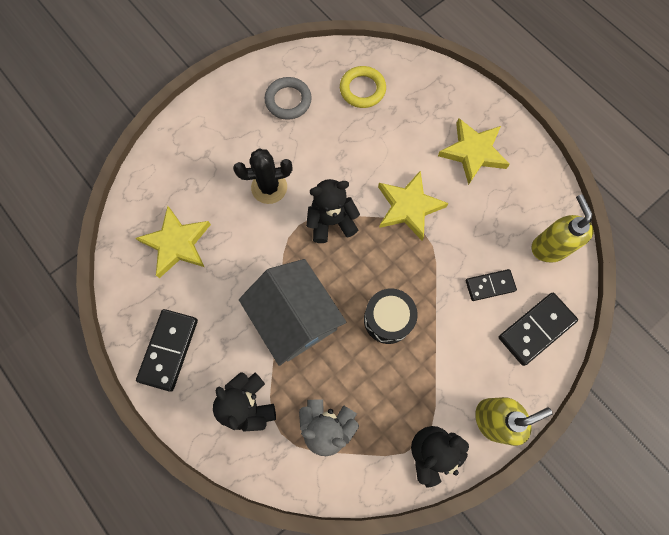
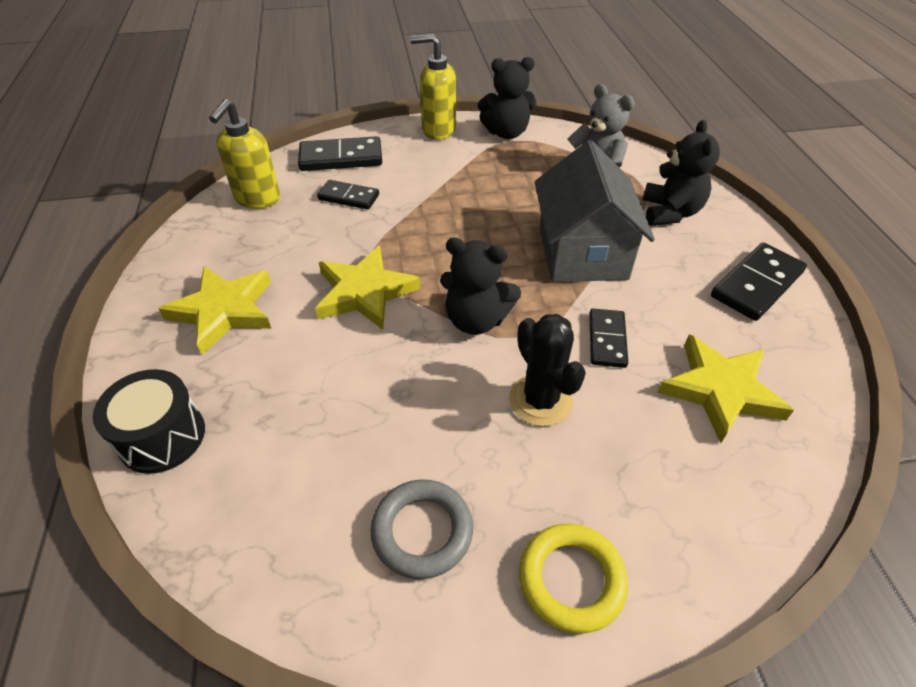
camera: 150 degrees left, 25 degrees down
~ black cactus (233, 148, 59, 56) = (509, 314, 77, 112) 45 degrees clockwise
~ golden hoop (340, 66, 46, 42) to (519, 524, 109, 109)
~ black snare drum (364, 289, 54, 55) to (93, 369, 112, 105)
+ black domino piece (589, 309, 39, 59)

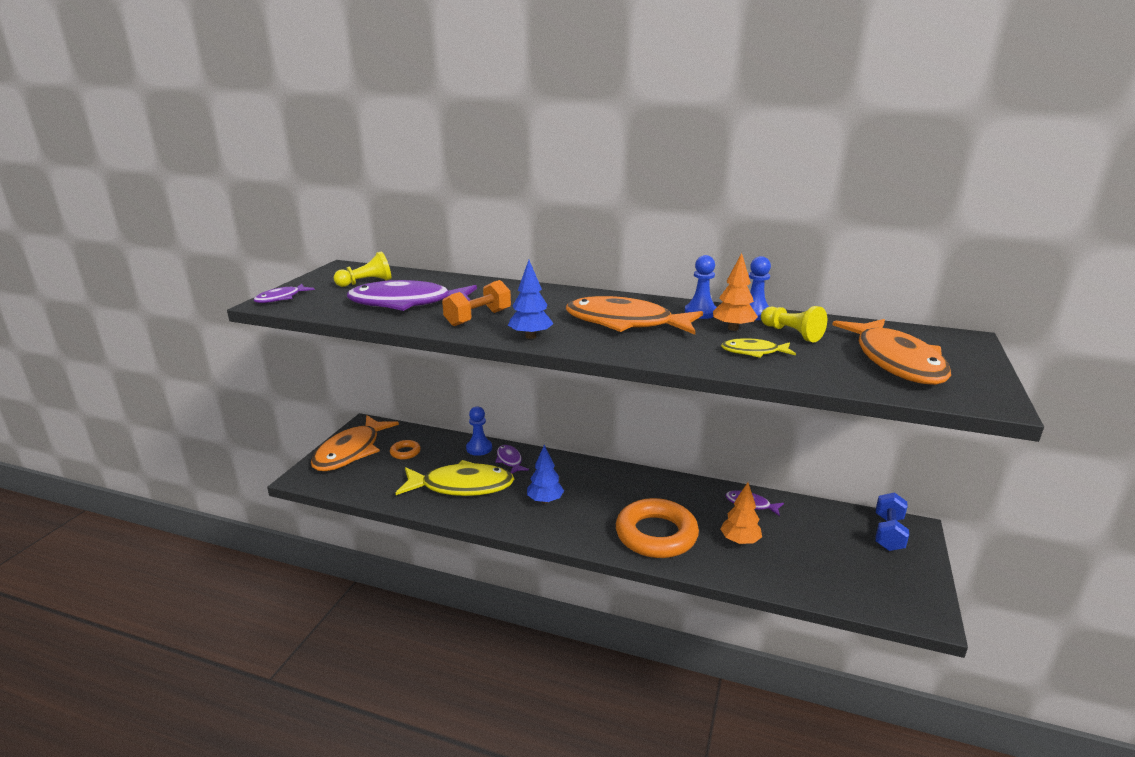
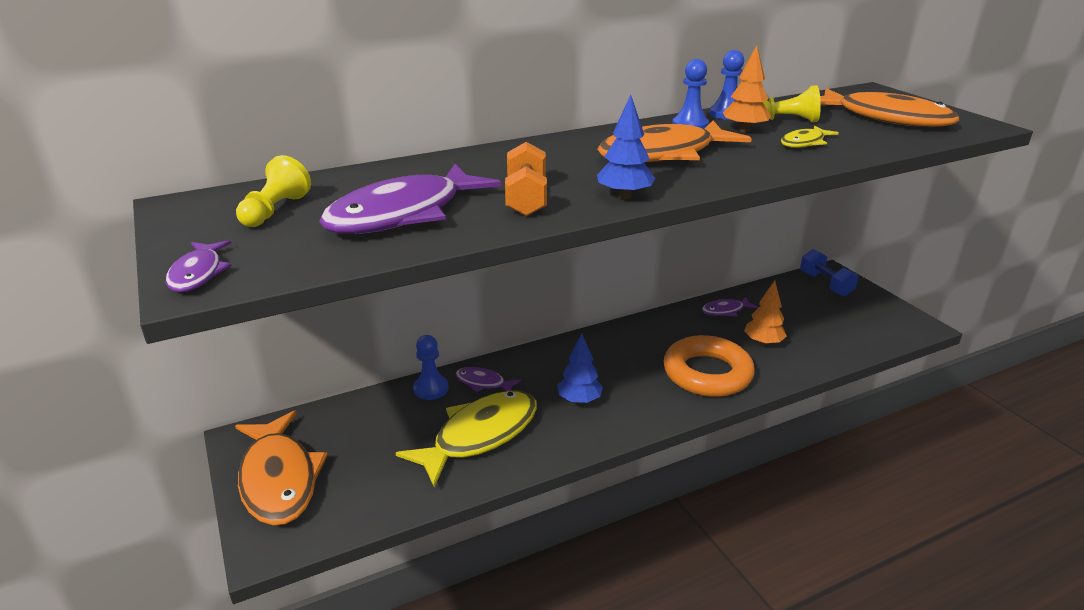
camera: 45 degrees left, 5 degrees up
- orange-coloured hoop (390, 440, 31, 19)

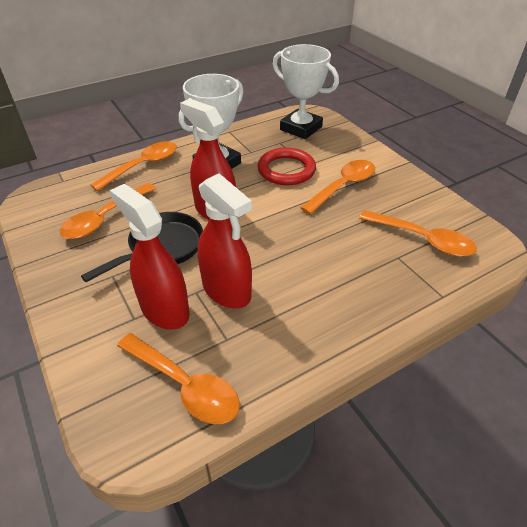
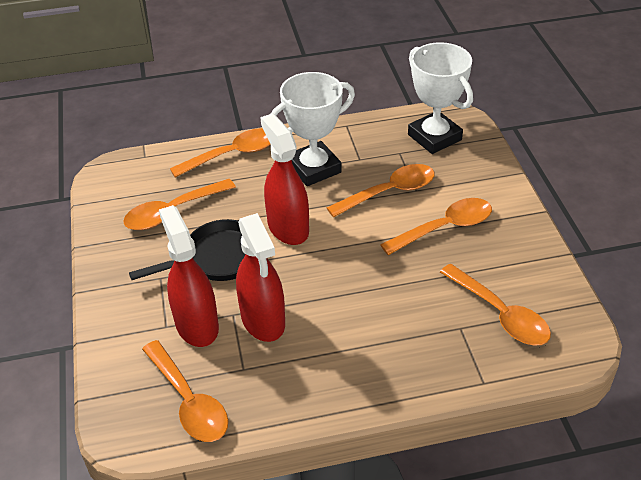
camera: 20 degrees right, 0 degrees up
~ red hoop (258, 148, 58, 37) to orange-coloured spoon (327, 164, 108, 53)

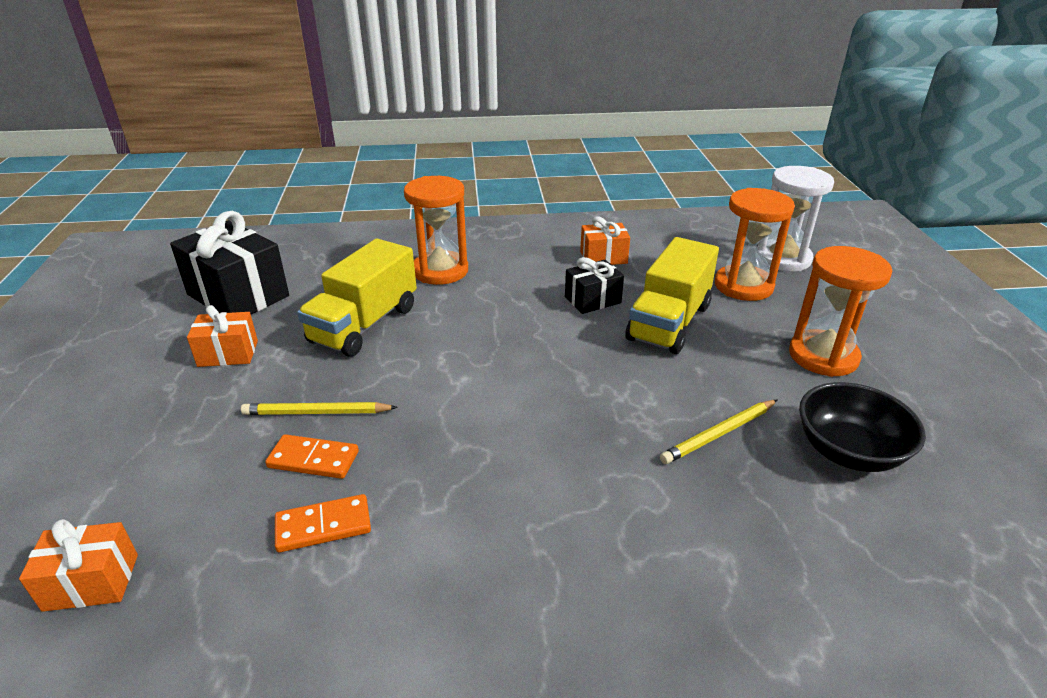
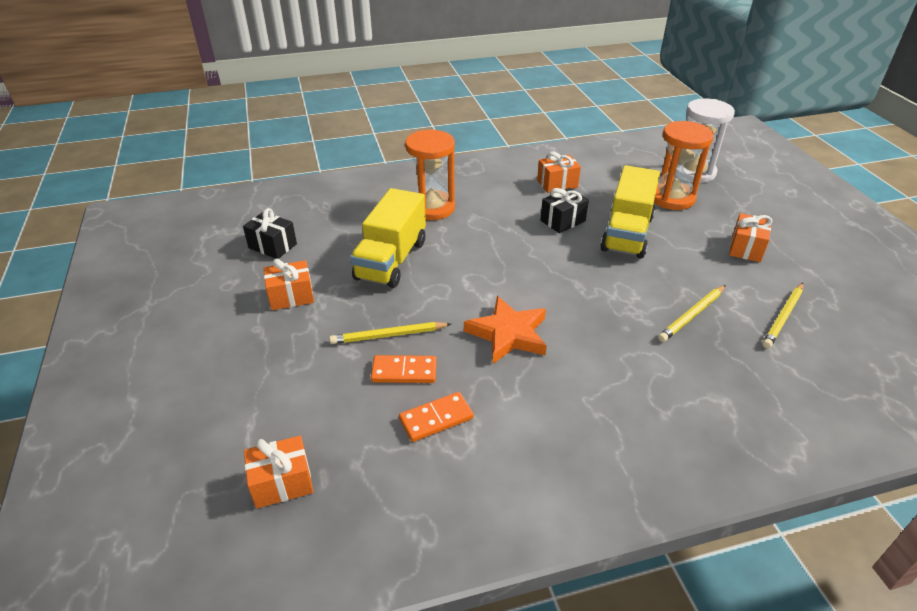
camera: 10 degrees left, 5 degrees up
~ black present (170, 211, 119, 103) = (243, 208, 54, 51) x0.55
~ orange-coloured sandglass (789, 246, 103, 131) to orange-coloured present (729, 213, 44, 49)
~ black deep dish (799, 382, 127, 90) to golden wooden pencil (762, 283, 42, 66)
+ orange-coloured star shape (464, 296, 83, 68)

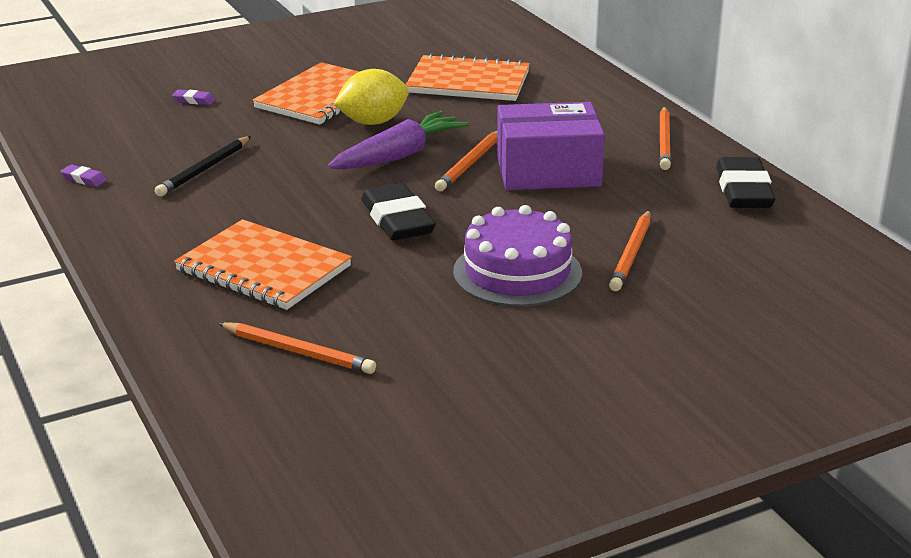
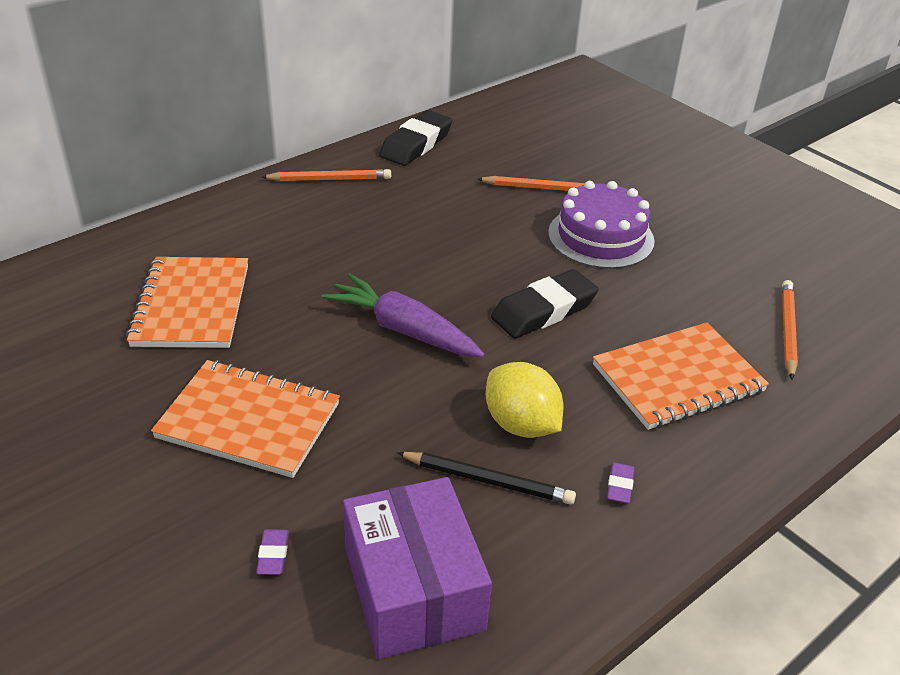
camera: 105 degrees left, 10 degrees up
~ royal purple pencil eraser (60, 165, 47, 22) to (607, 462, 27, 42)
~ orange-coloured notepad (174, 219, 178, 91) = (593, 323, 176, 107) 45 degrees clockwise
~ golden toy lemon (334, 69, 75, 56) to (486, 362, 77, 76)
- orange-coloured wooden pencil (435, 131, 62, 60)
~ royal purple package (497, 102, 108, 88) to (343, 477, 149, 182)
~ black pencil eraser (716, 157, 59, 51) = (379, 110, 73, 56) 45 degrees counterclockwise

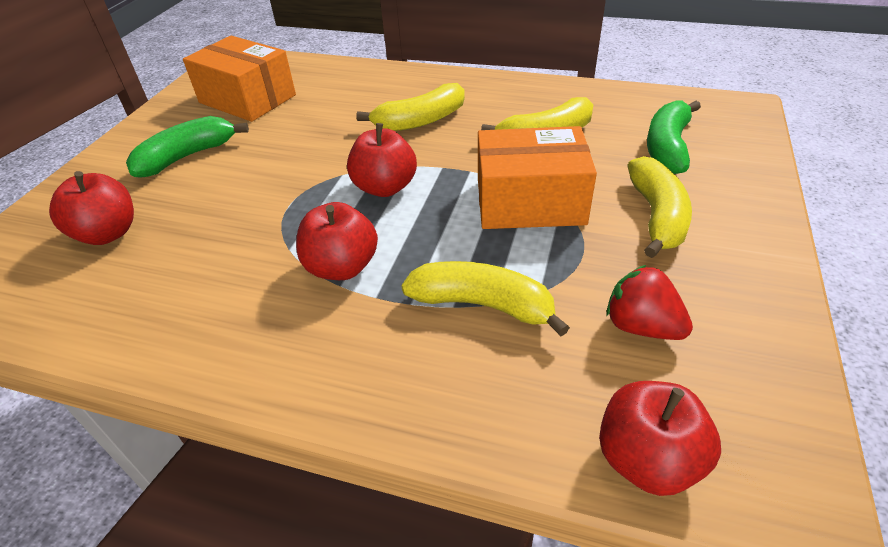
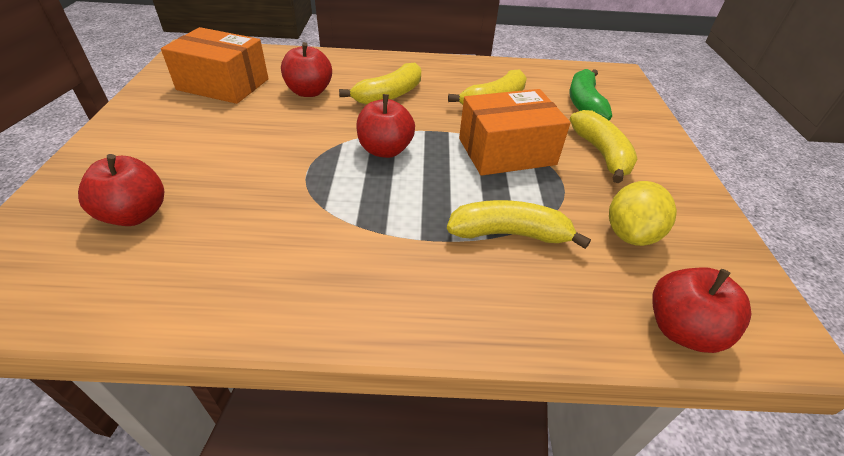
camera: 20 degrees left, 0 degrees up
- leaf-green toy banana (126, 116, 123, 62)
~ red toy apple (296, 202, 82, 78) to (281, 42, 51, 55)
~ red berry (606, 265, 87, 75) to golden toy lemon (609, 181, 68, 65)

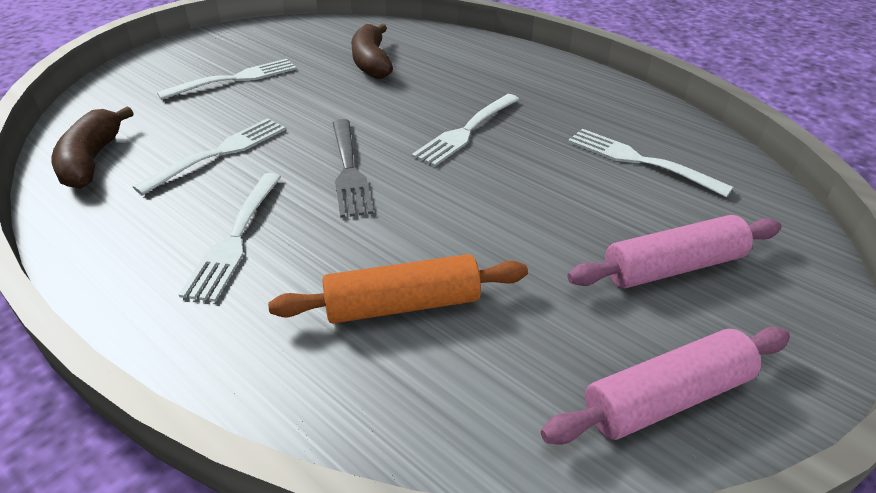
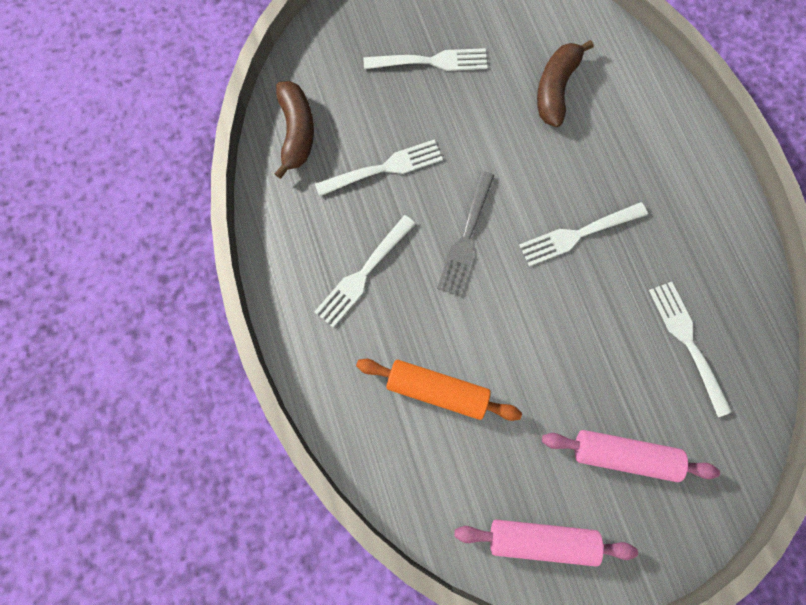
camera: 30 degrees right, 35 degrees up
~ dark brown toy banana (52, 106, 81, 83) = (274, 81, 40, 98) 150 degrees clockwise

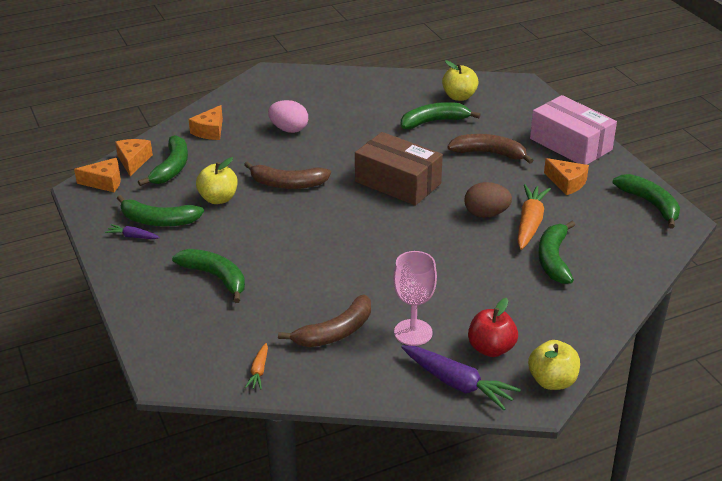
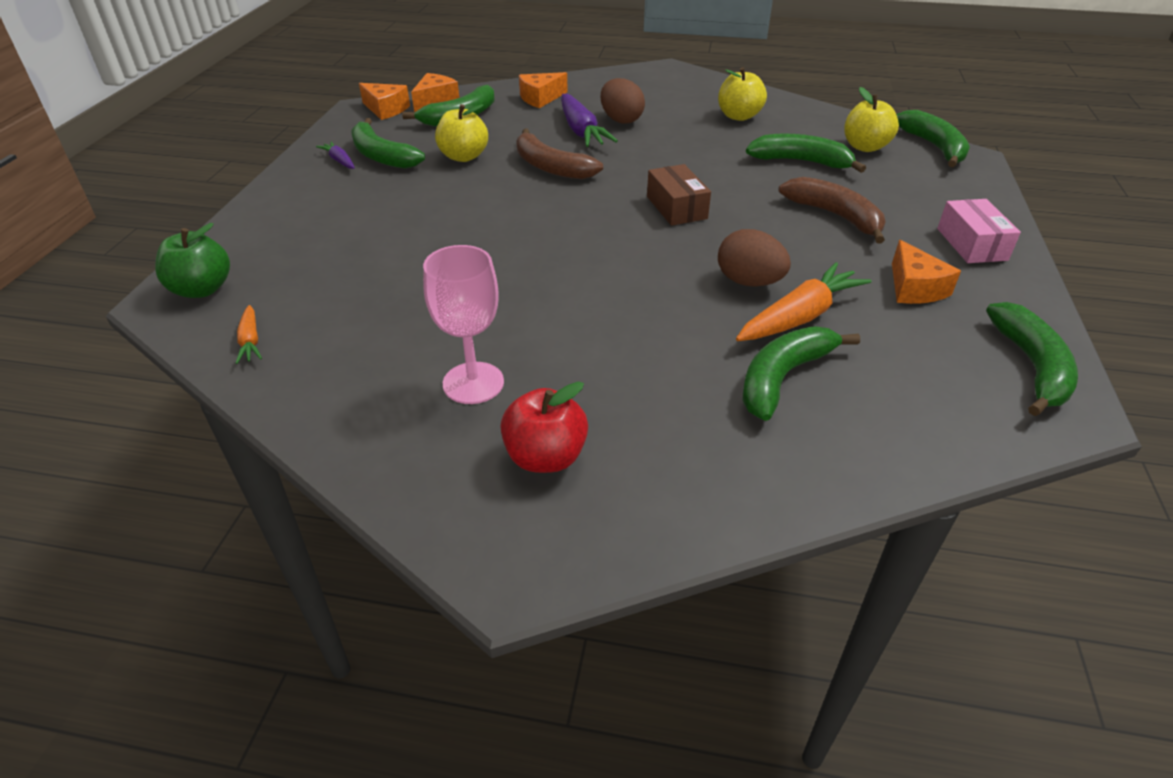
camera: 35 degrees right, 5 degrees up
~ leaf-green toy banana (172, 249, 73, 54) to (896, 110, 74, 57)
~ orange-coloured toy carrot (245, 343, 23, 46) = (236, 305, 26, 59) 60 degrees counterclockwise
~ rose-pink egg (268, 100, 40, 33) to dark brown egg (601, 78, 44, 46)
- dark brown toy banana (278, 294, 93, 53)
~ dark brown package (355, 132, 88, 74) = (647, 164, 64, 62) x0.59
~ royal purple toy carrot (401, 345, 120, 65) to (561, 94, 57, 53)
~ golden toy apple (528, 340, 52, 50) to (718, 67, 49, 54)
~ rose-pink package (530, 95, 87, 70) = (937, 199, 84, 64) x0.59
+ leaf-green toy apple (155, 223, 75, 75)

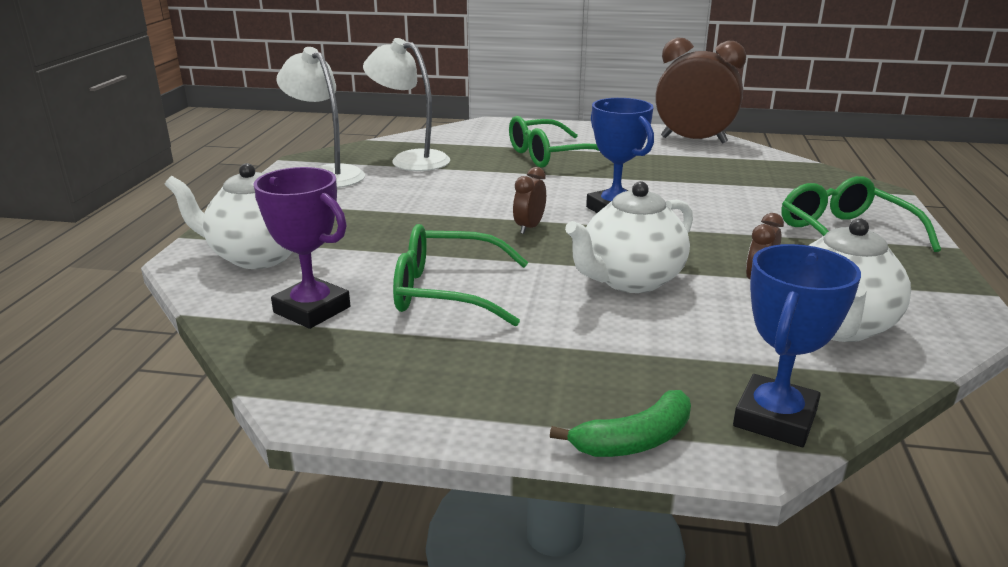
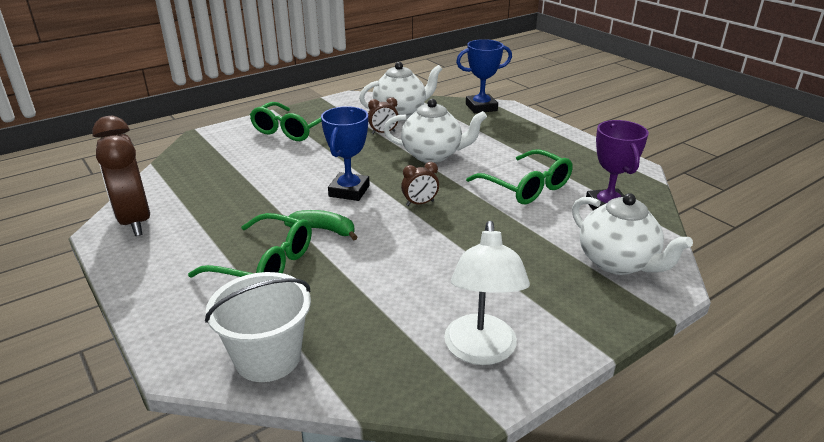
camera: 135 degrees left, 5 degrees up
- white desk lamp (363, 38, 87, 133)
~ leaf-green toy banana (550, 390, 141, 67) to (284, 210, 74, 30)
+ white bucket (205, 272, 106, 110)

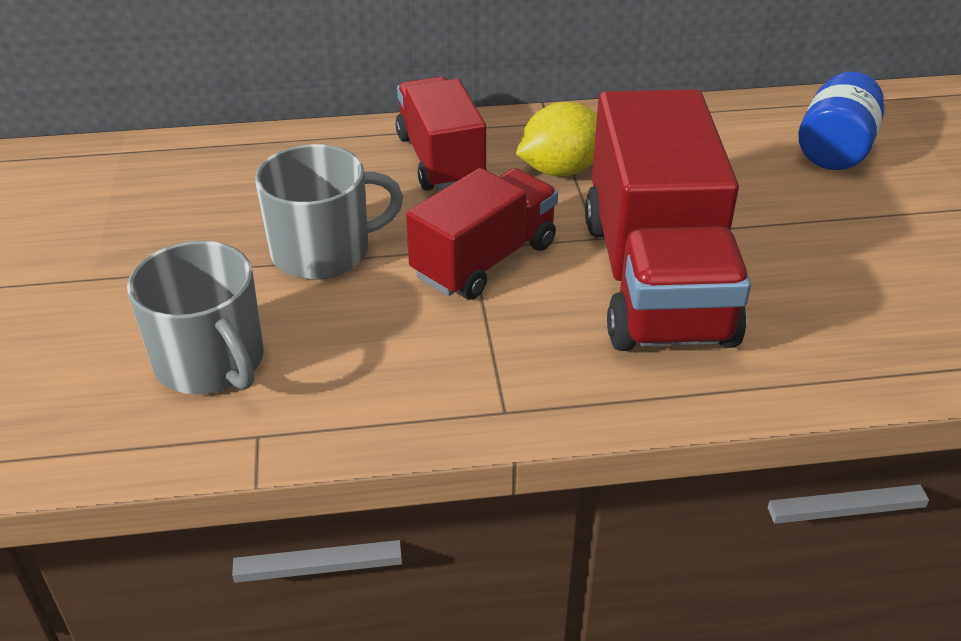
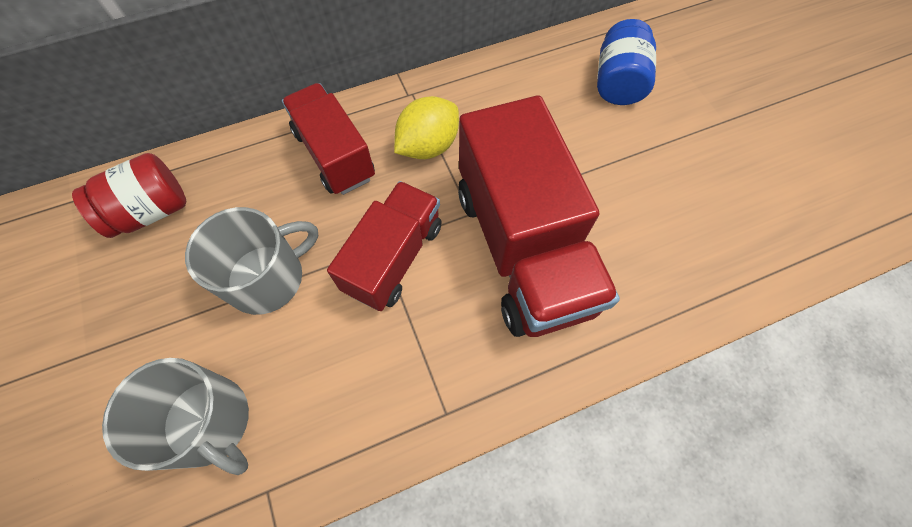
camera: 15 degrees left, 25 degrees up
+ red jar (72, 153, 114, 85)

